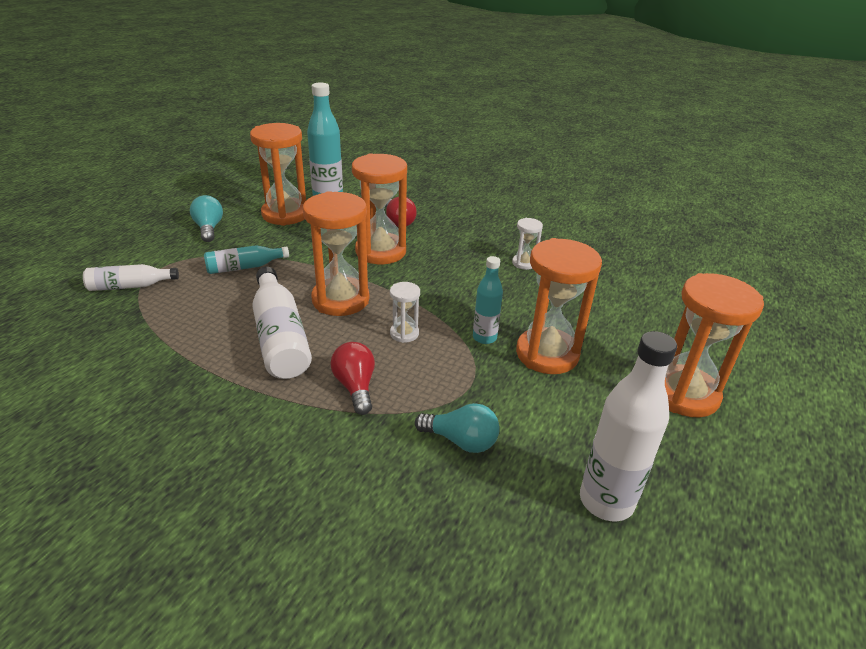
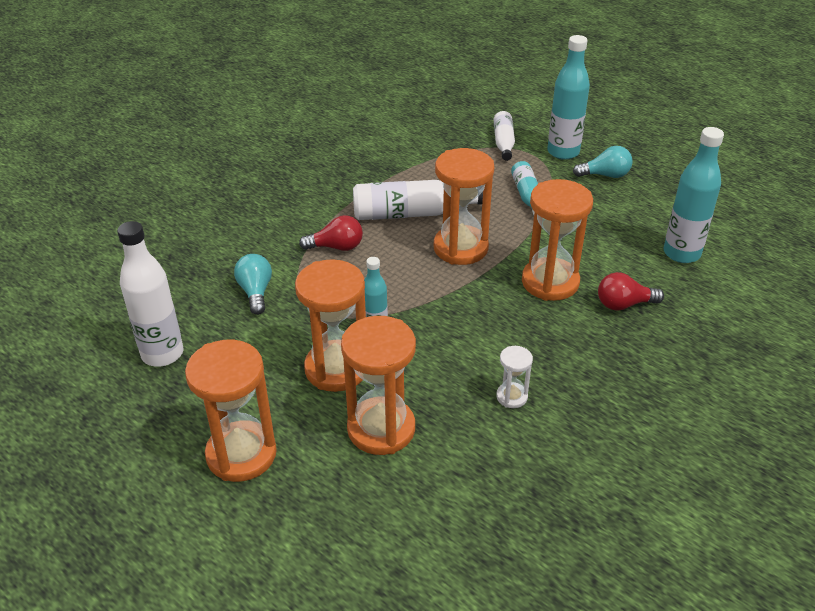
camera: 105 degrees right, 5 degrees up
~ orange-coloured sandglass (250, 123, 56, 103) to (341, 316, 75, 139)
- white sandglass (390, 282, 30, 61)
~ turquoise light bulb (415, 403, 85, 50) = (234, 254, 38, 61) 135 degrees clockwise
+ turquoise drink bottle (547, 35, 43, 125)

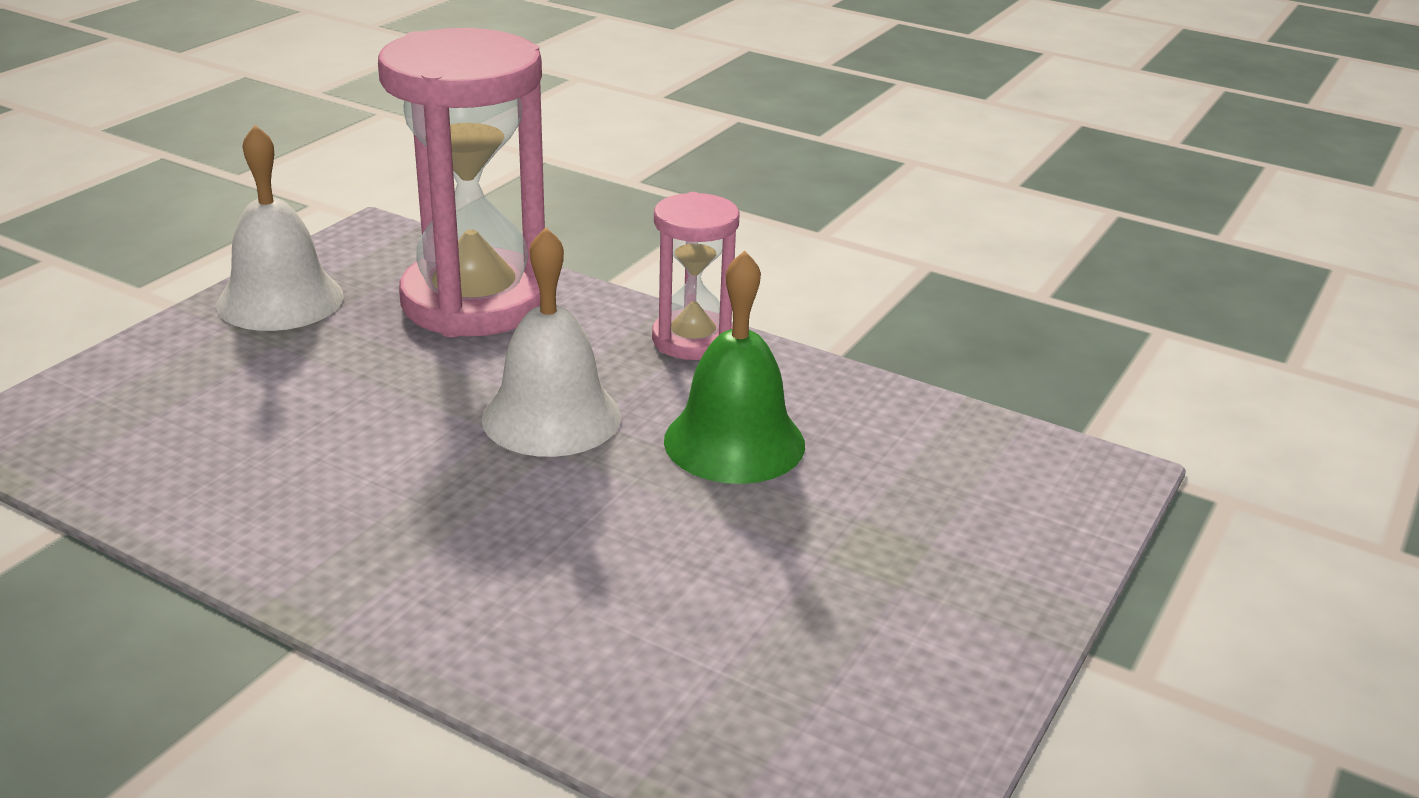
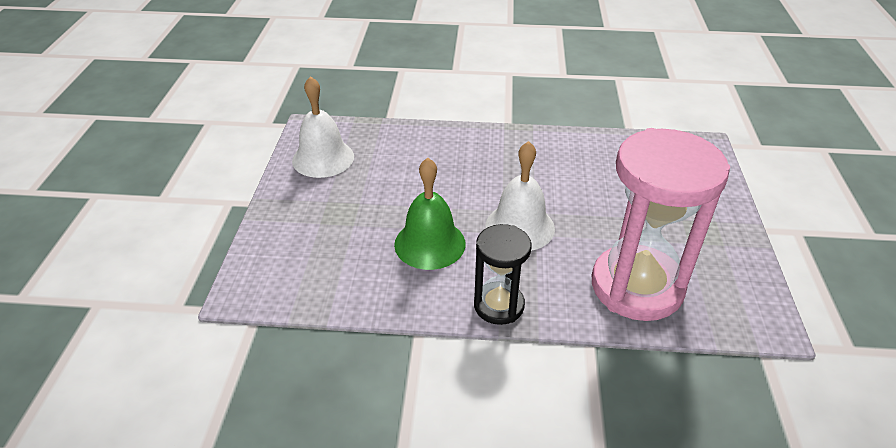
camera: 155 degrees right, 10 degrees up
~ white bell (216, 125, 128, 206) to (292, 76, 62, 102)
~ rose-pink sandglass (652, 192, 88, 168) to black sandglass (474, 224, 57, 101)

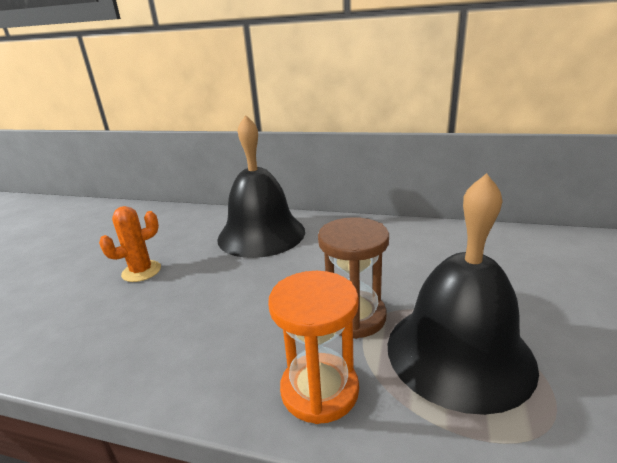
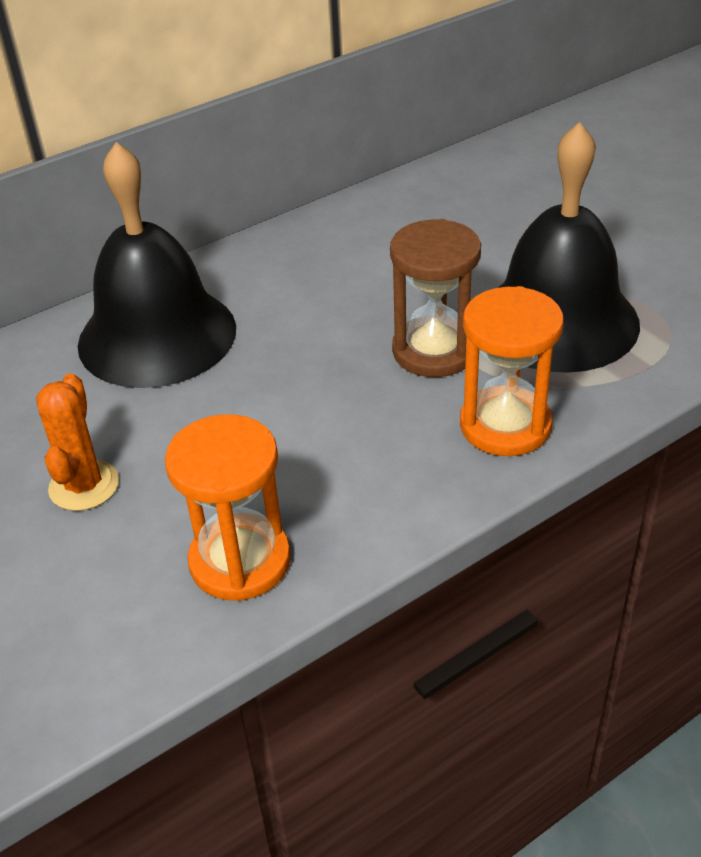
camera: 50 degrees left, 15 degrees up
+ orange-coloured sandglass (165, 414, 126, 187)

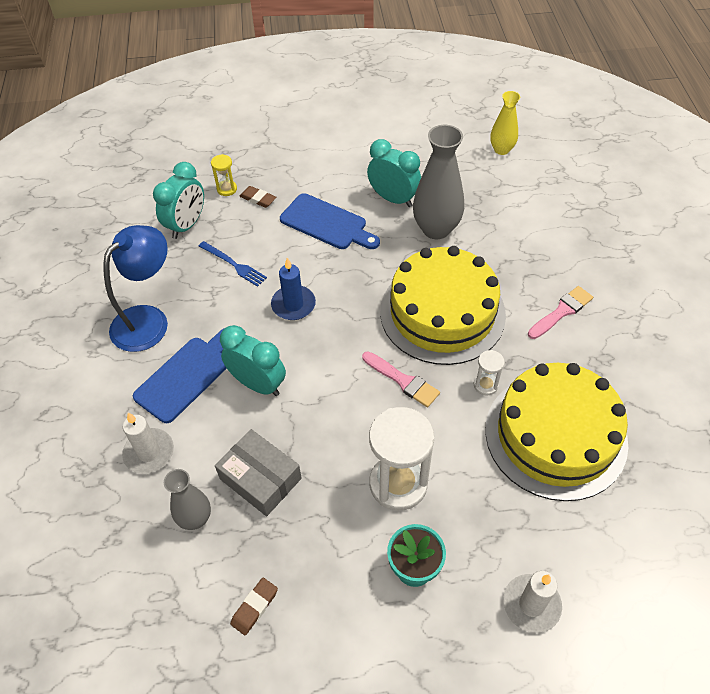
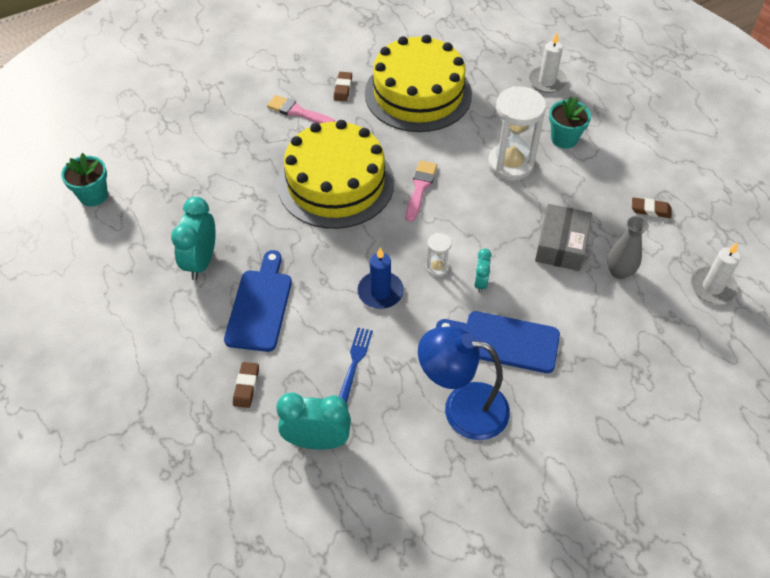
camera: 115 degrees left, 0 degrees up
~ white wax candle (122, 413, 52, 61) to (691, 243, 49, 61)
- golden sandglass (211, 154, 26, 42)
~ turquoise clock (220, 325, 66, 71) = (474, 248, 18, 45) x0.54
- ash-grey tall vase (413, 125, 51, 114)
~ white sandglass (474, 350, 31, 45) to (426, 233, 26, 44)
~ golden tall vase (490, 91, 30, 64) to turquoise plant pot (61, 153, 47, 53)
+ dark brown pencil eraser (334, 72, 18, 29)

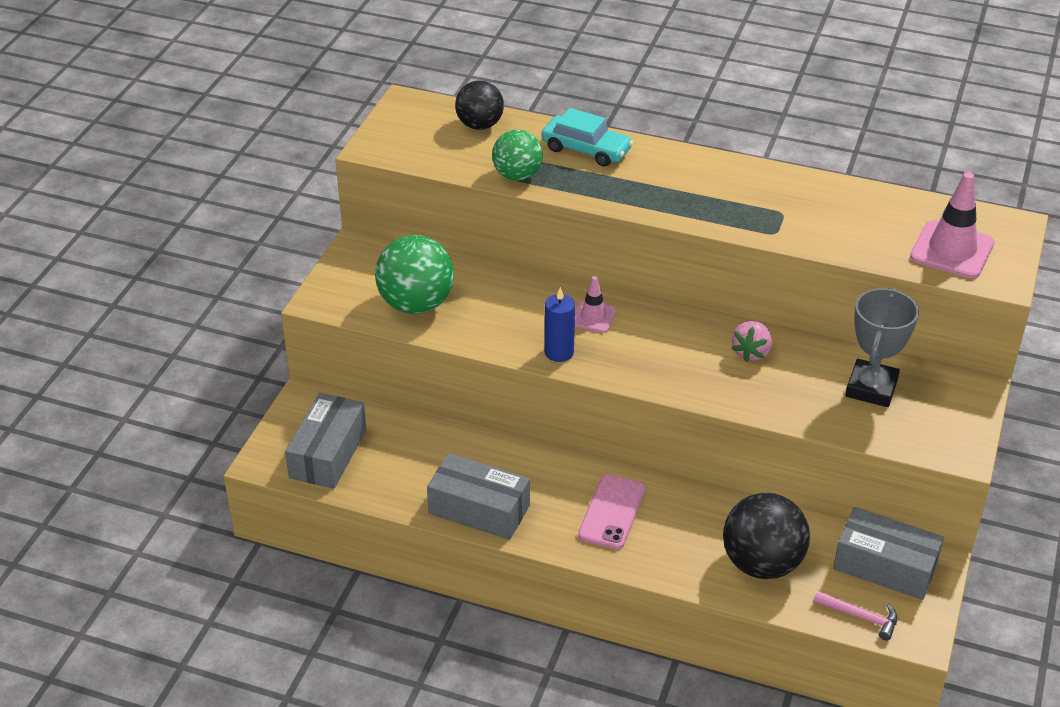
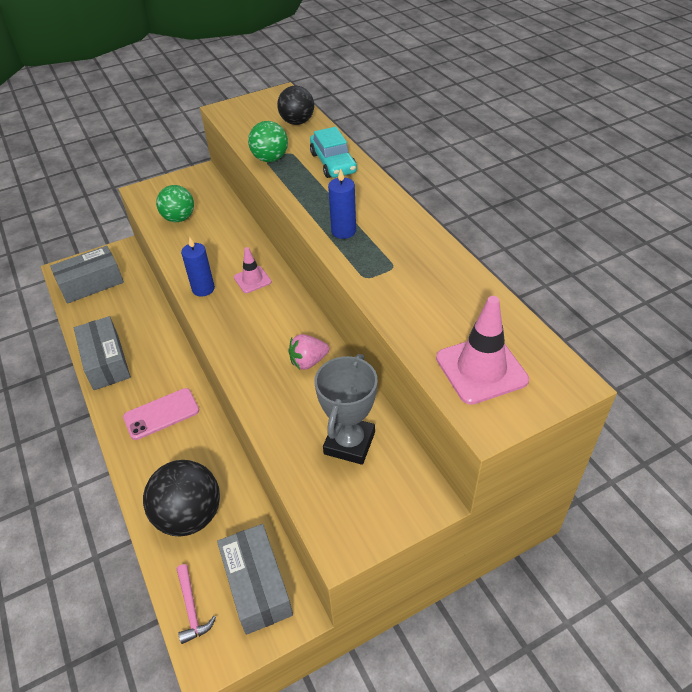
camera: 45 degrees right, 5 degrees up
~ leaf-green ball (375, 235, 79, 79) = (156, 185, 38, 37) x0.65
~ ash-grey trophy (845, 288, 74, 119) = (314, 354, 64, 111) 45 degrees counterclockwise
+ royal blue wax candle (328, 169, 28, 70)

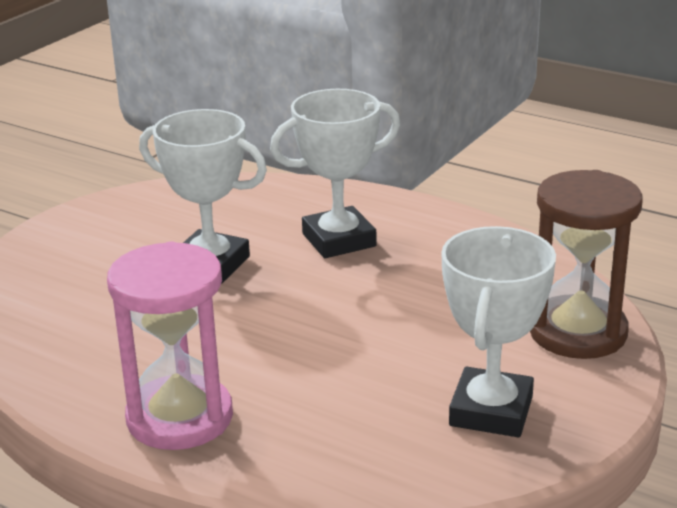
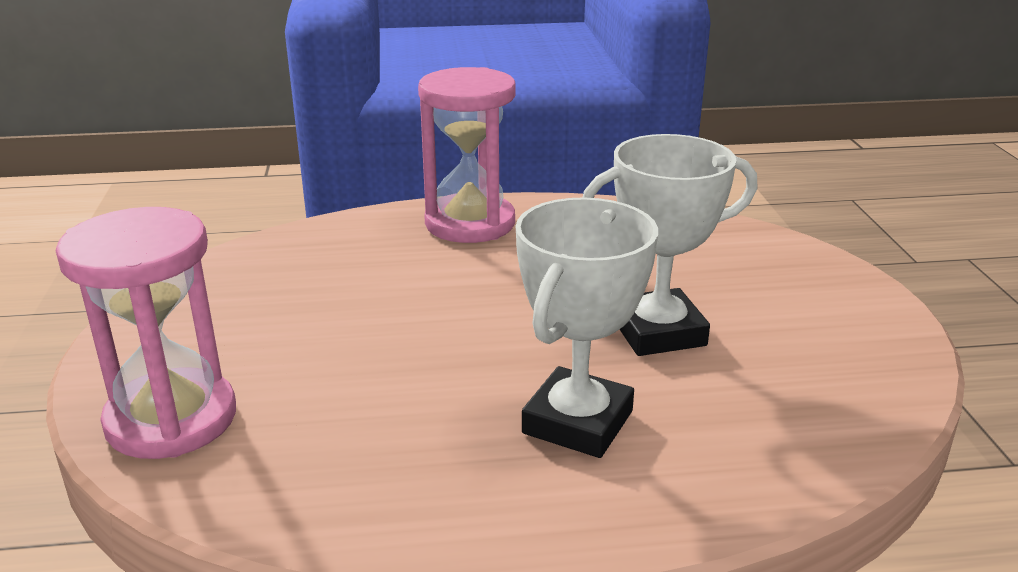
camera: 140 degrees right, 0 degrees up
- white trophy (441, 226, 115, 211)
~ dark brown sandglass (530, 170, 113, 189) to rose-pink sandglass (56, 207, 180, 252)

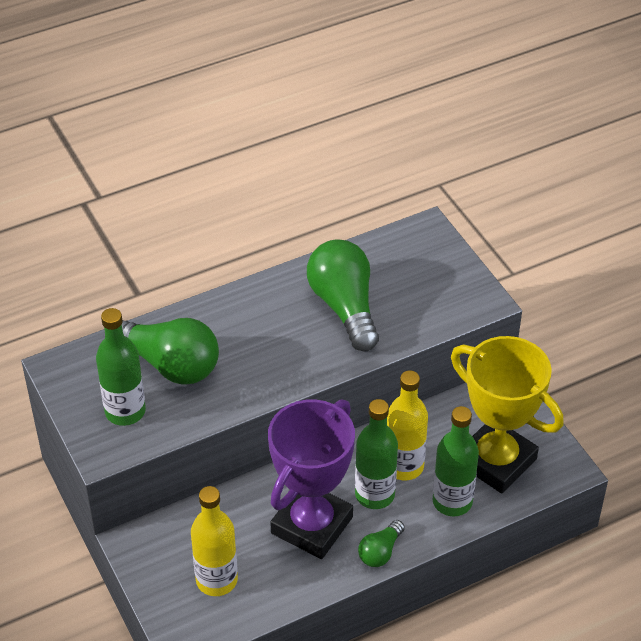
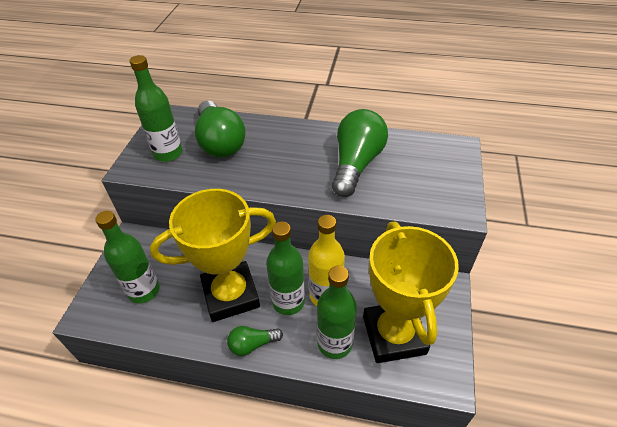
camera: 40 degrees right, 0 degrees up
~ golden drink bottle (191, 486, 47, 110) to leaf-green drink bottle (95, 211, 65, 93)
~ royal purple trophy (268, 399, 87, 160) to golden trophy (150, 189, 126, 133)

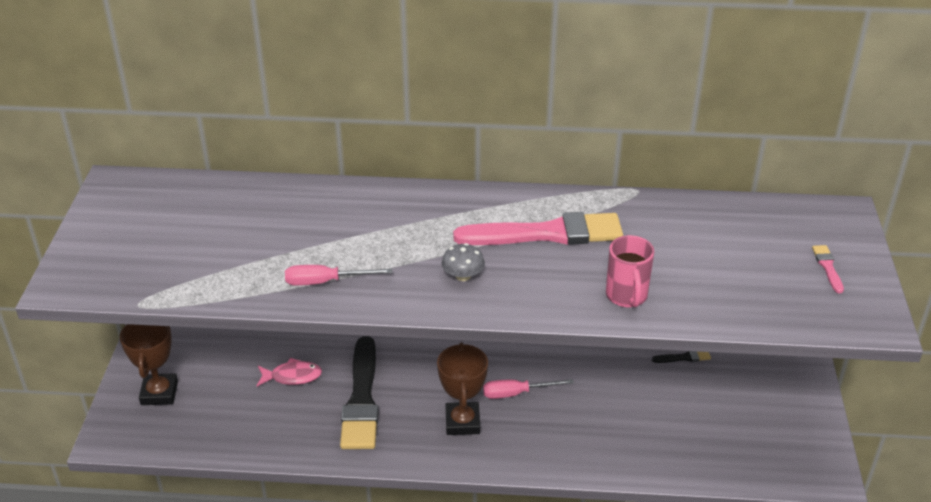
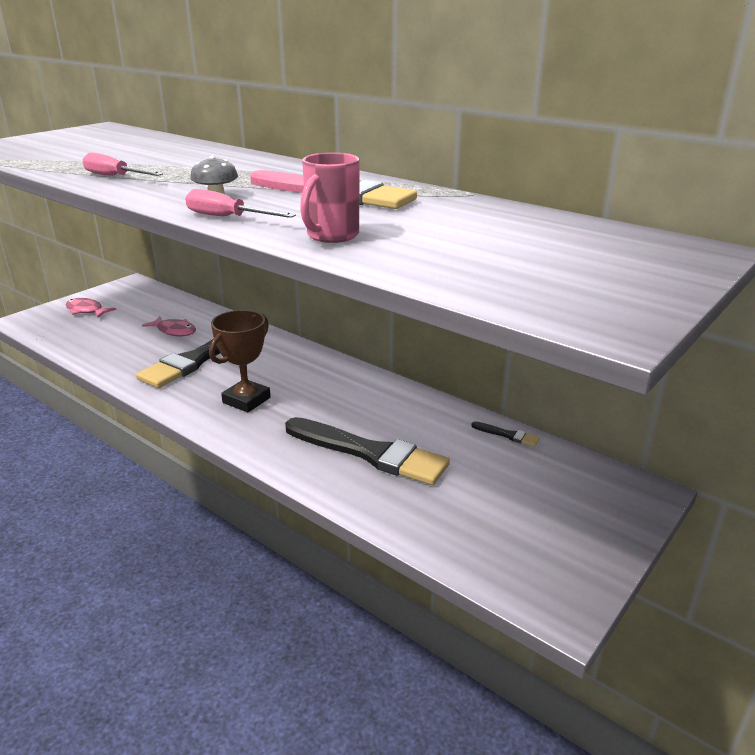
camera: 35 degrees right, 10 degrees down
~ dark brown trophy (120, 324, 58, 81) to rose-pink fish (66, 298, 50, 20)
~ rose-pink flat screwdriver (483, 379, 91, 20) to (185, 189, 111, 29)
- rose-pink paintbrush (812, 245, 32, 48)
+ black paintbrush (285, 417, 165, 68)

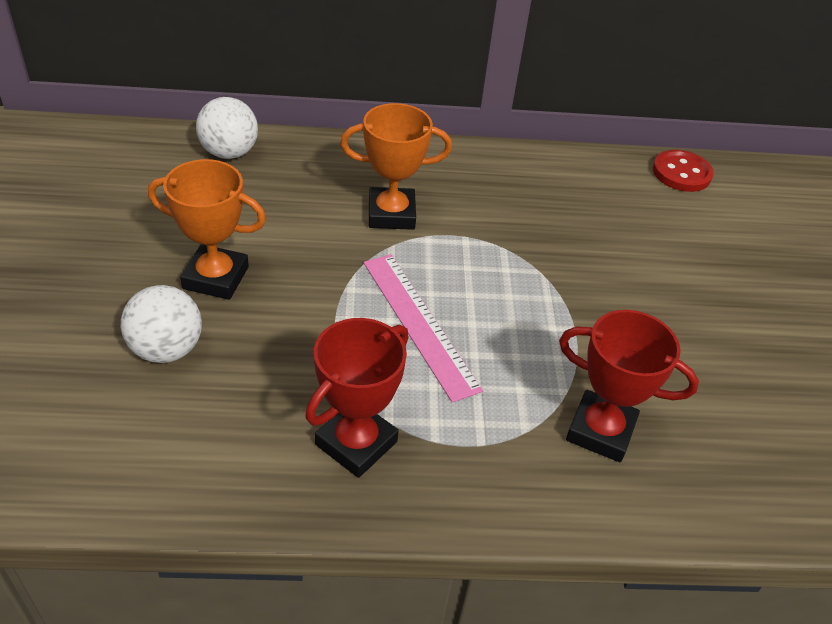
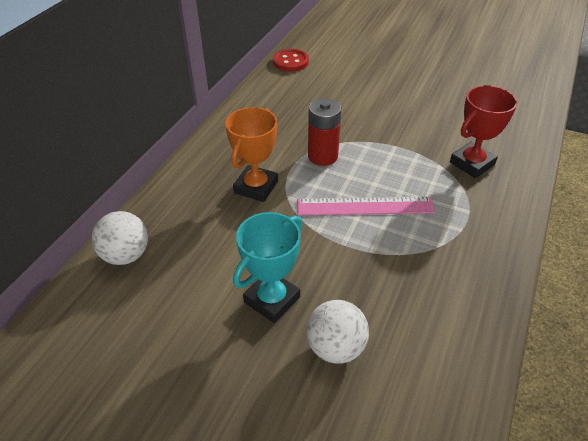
camera: 60 degrees left, 0 degrees up
~ orange-coloured trophy (148, 159, 118, 141) to turquoise trophy (233, 212, 69, 111)
- red trophy (305, 318, 103, 160)
+ red battery (308, 98, 33, 68)

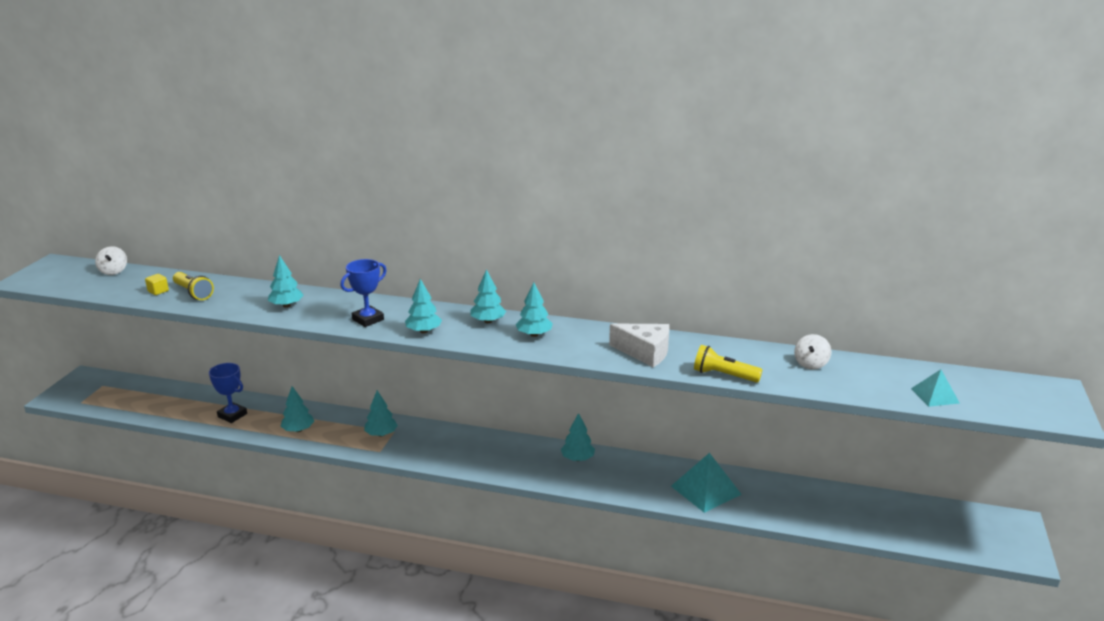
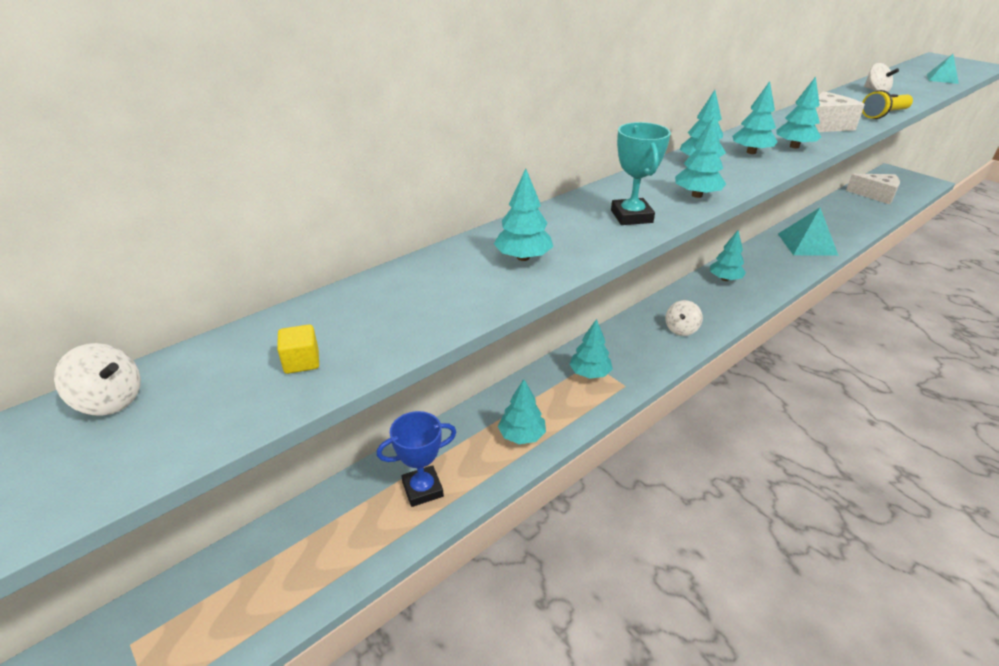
camera: 55 degrees left, 10 degrees up
- golden flashlight (173, 272, 41, 28)
~ royal blue trophy (340, 259, 47, 68) to turquoise trophy (611, 122, 60, 103)
+ white spinning top (665, 300, 38, 36)
+ turquoise fir tree (777, 77, 44, 72)
+ white piece of cheese (846, 174, 54, 30)

